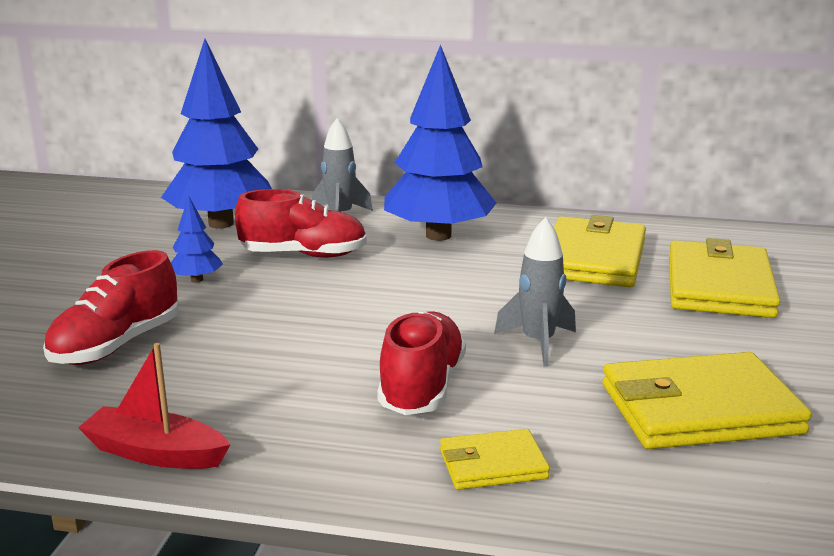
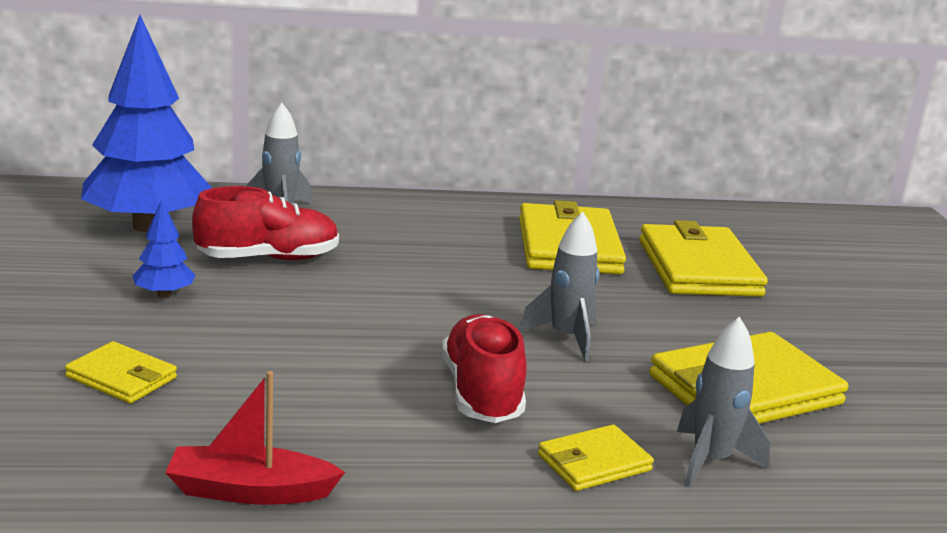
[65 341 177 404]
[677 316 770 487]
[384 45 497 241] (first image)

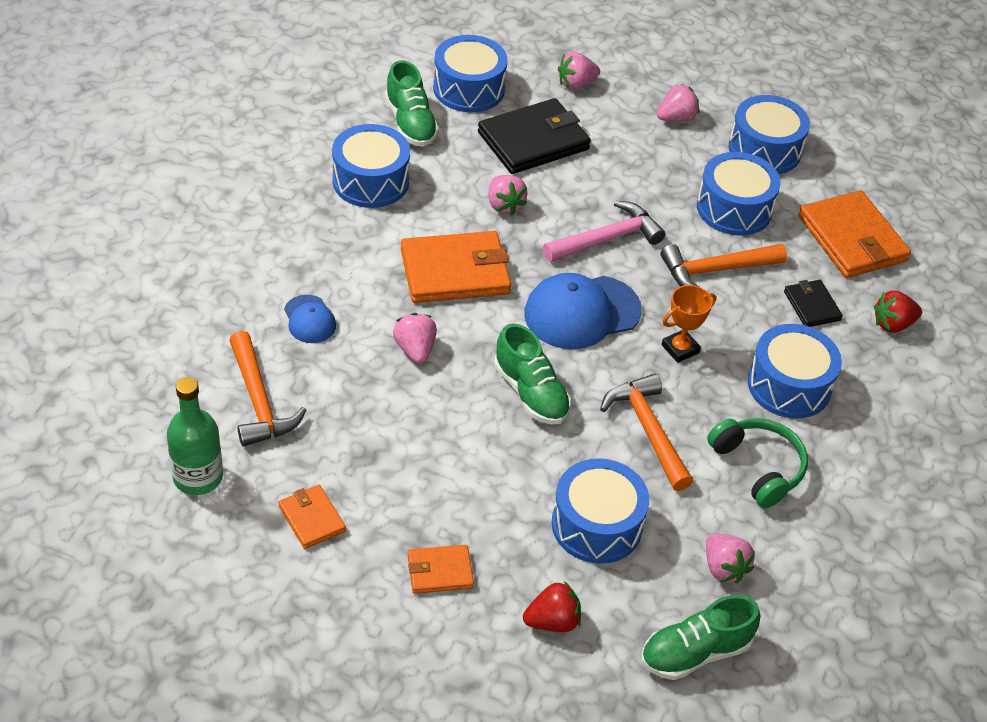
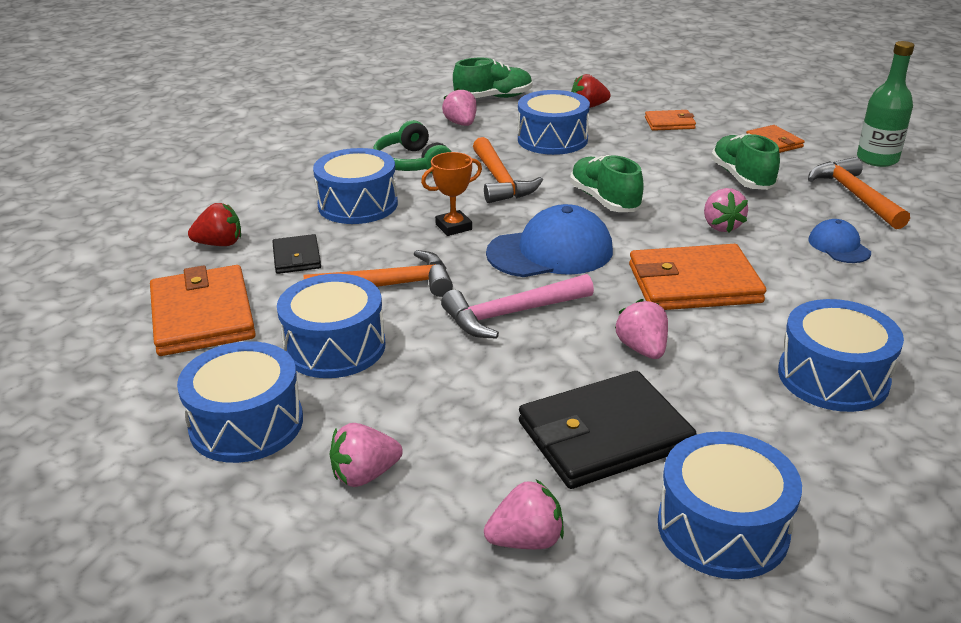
[711 133 780 190]

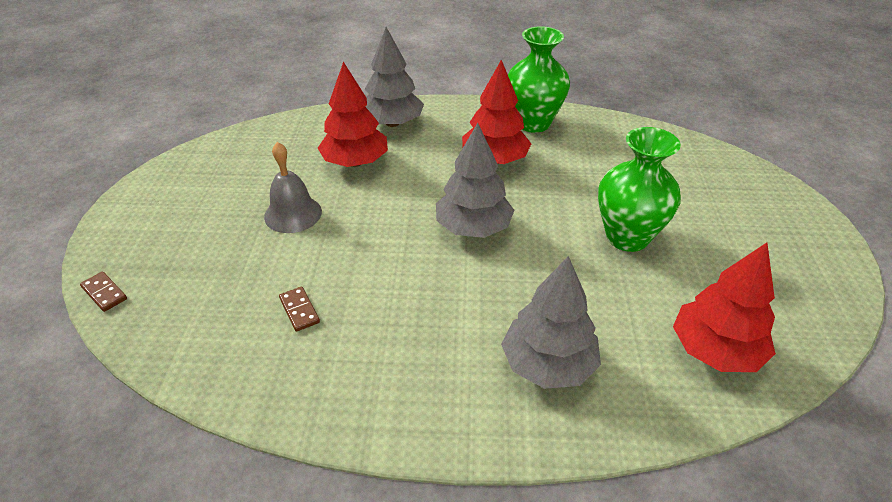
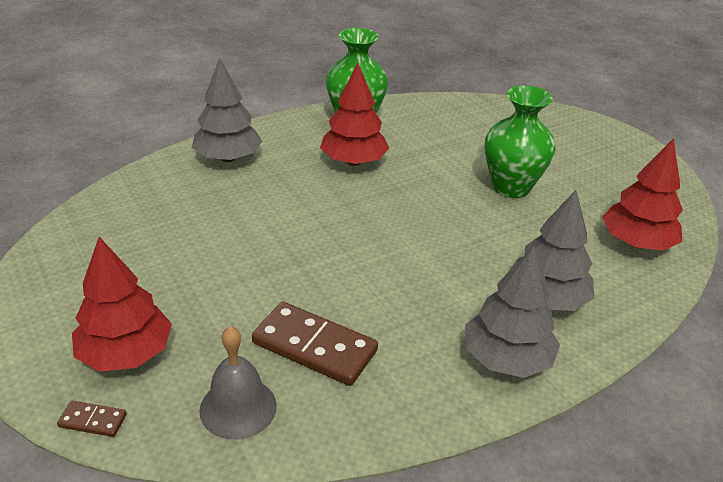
[72 237 172 372]
[199 326 277 440]
[252 302 378 386]
[465 246 560 378]

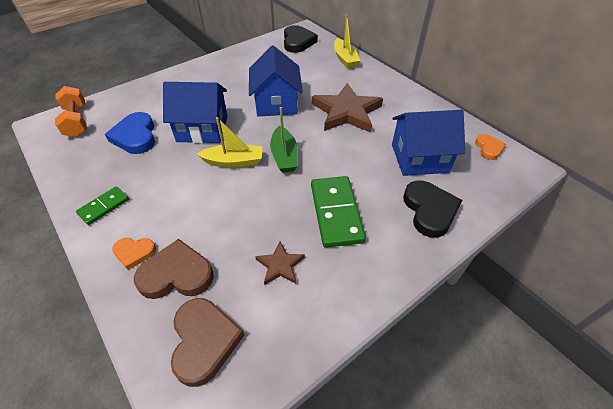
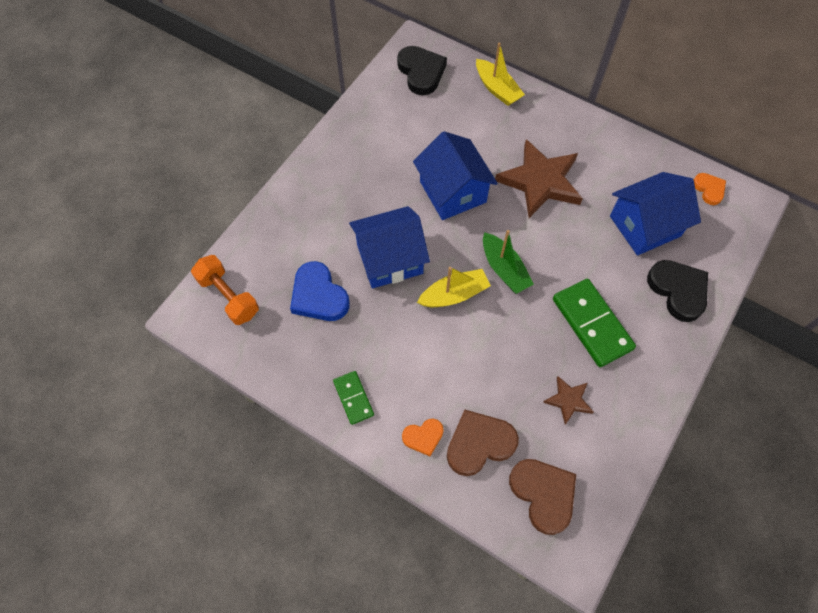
[333 371 374 425]

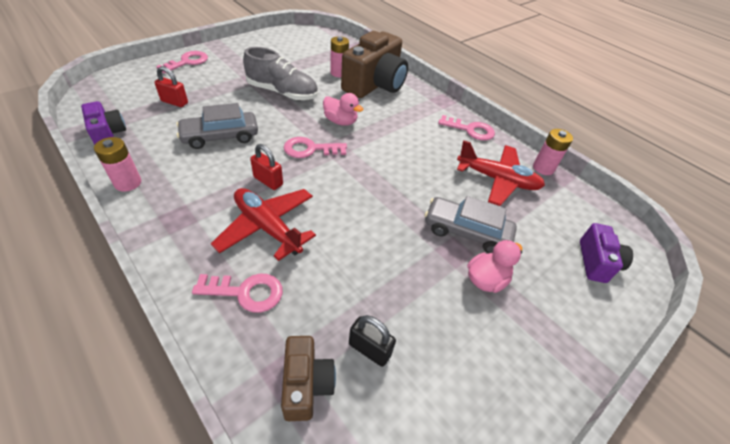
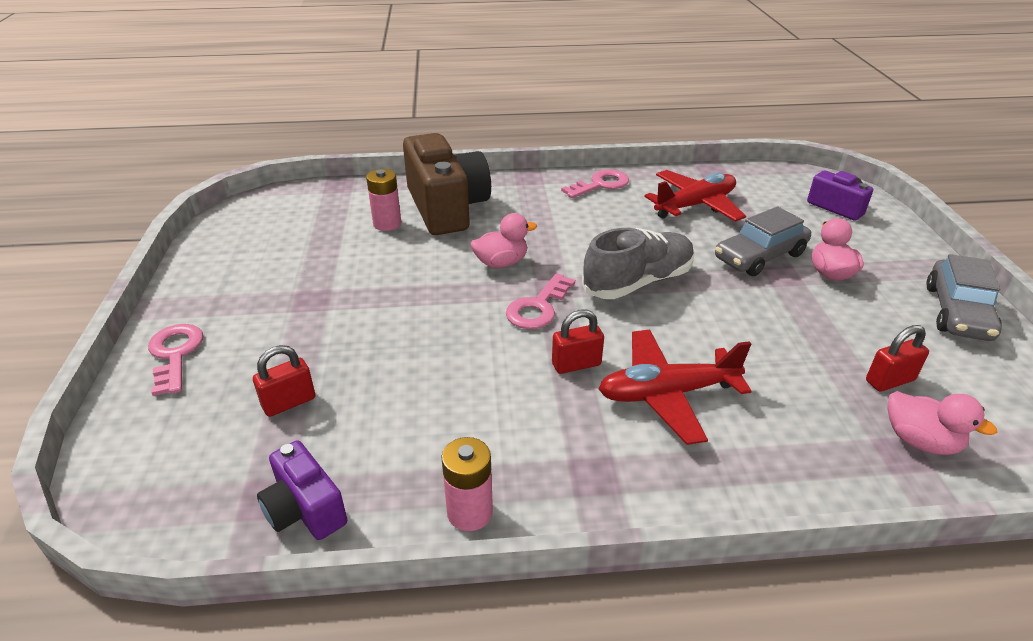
[257 440 347 540]
[582 228 695 299]
[866 325 929 392]
[888 391 998 455]
[926 254 1002 341]
[192 274 283 313] (first image)
[533 129 573 175] (first image)

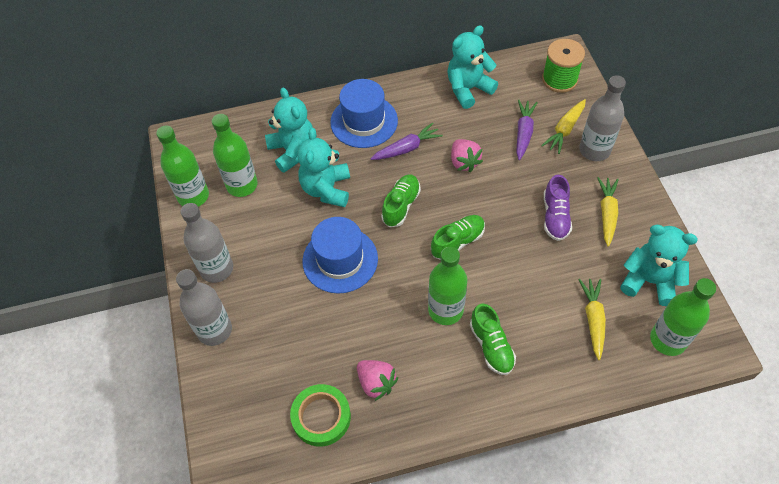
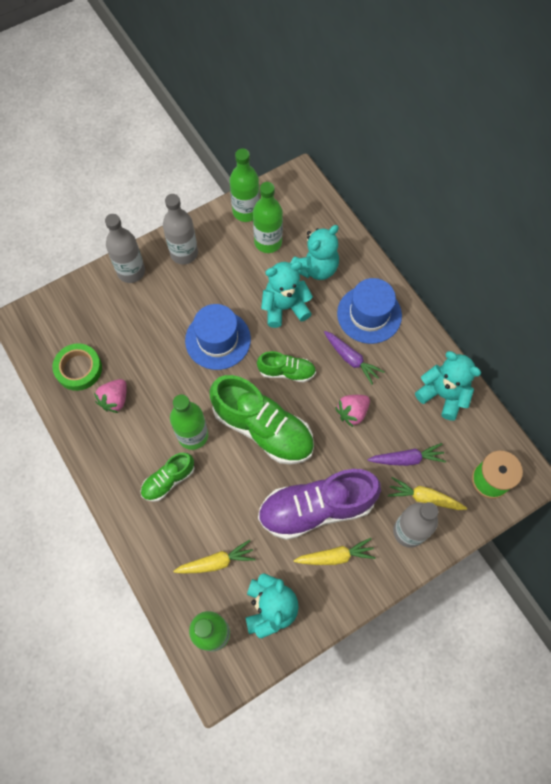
[210 375 314 464]
[258 469 381 540]

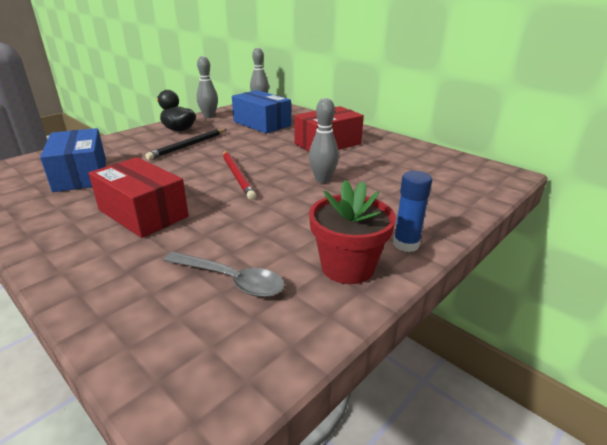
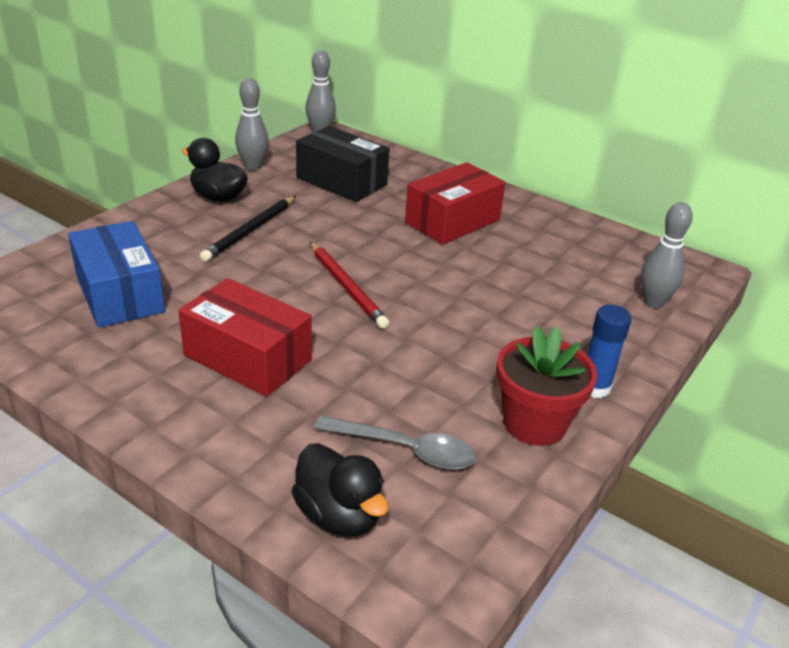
[292 443 388 536]
[296 126 389 202]
[641 202 693 308]

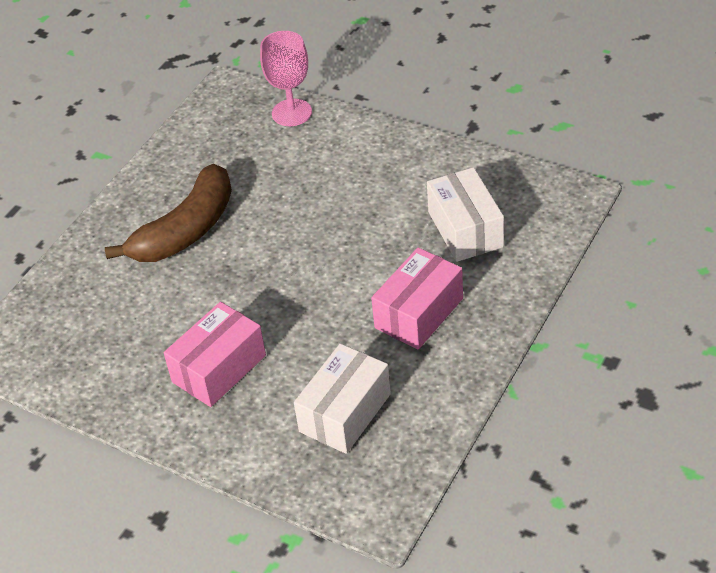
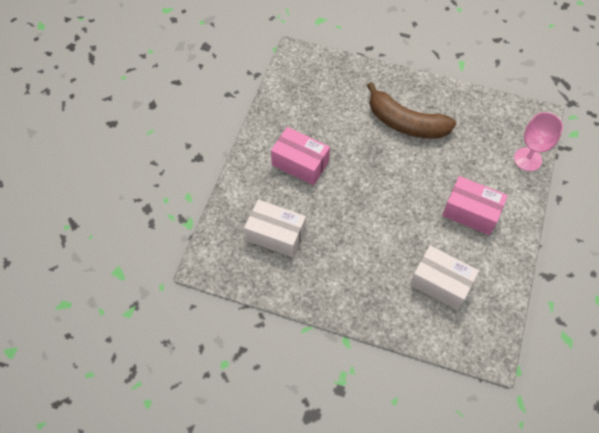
[410 246 479 310]
[442 176 508 235]

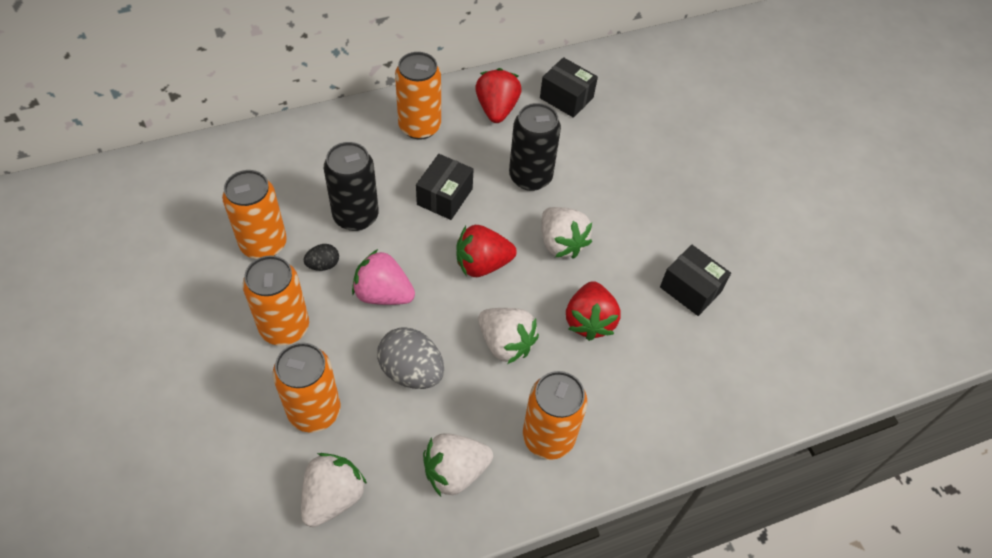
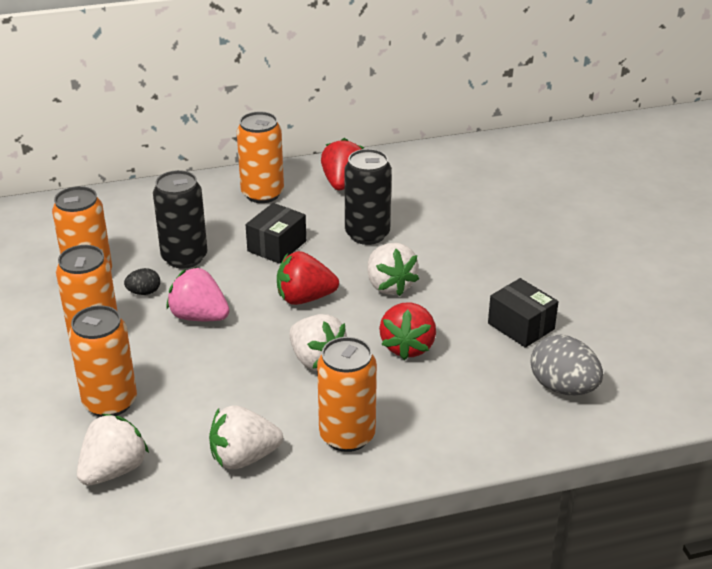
[530 334 603 396]
[540 57 598 118] (first image)

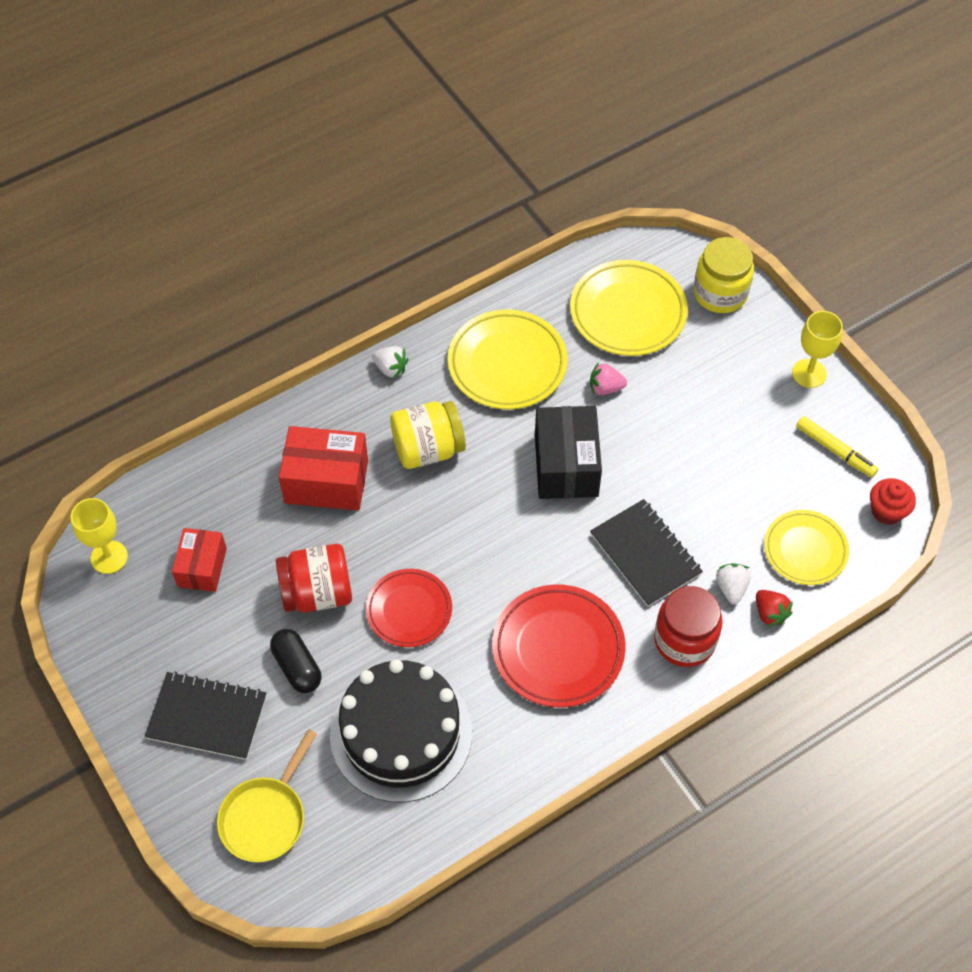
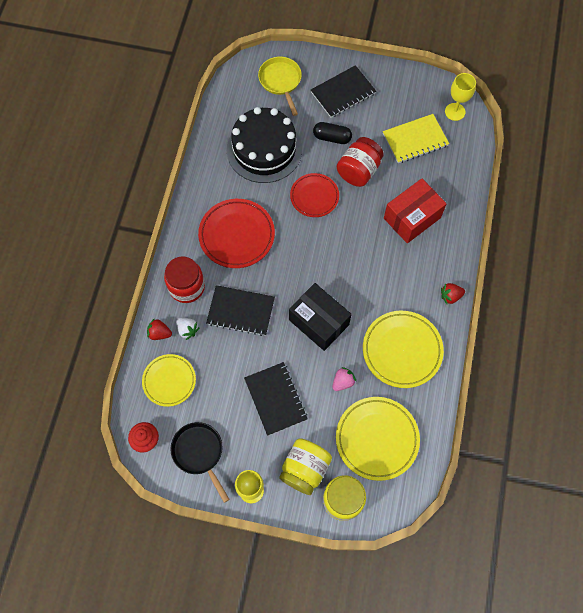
[170 422 230 503]
[244 362 308 436]
[279 438 332 495]
[383 114 449 163]
[441 283 465 304]

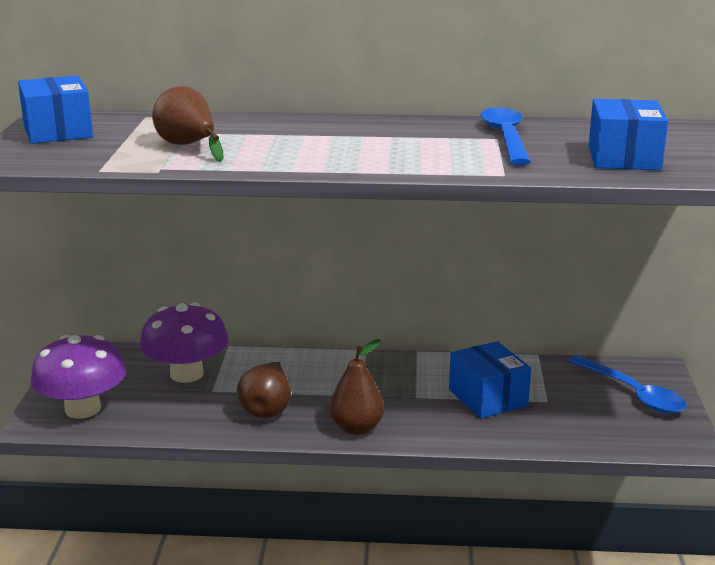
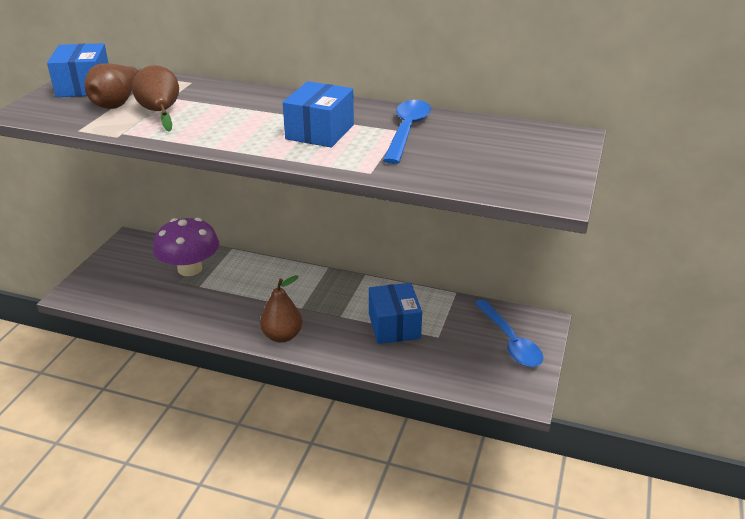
[84 63 140 109]
[283 81 354 148]
[30 335 126 419] (first image)

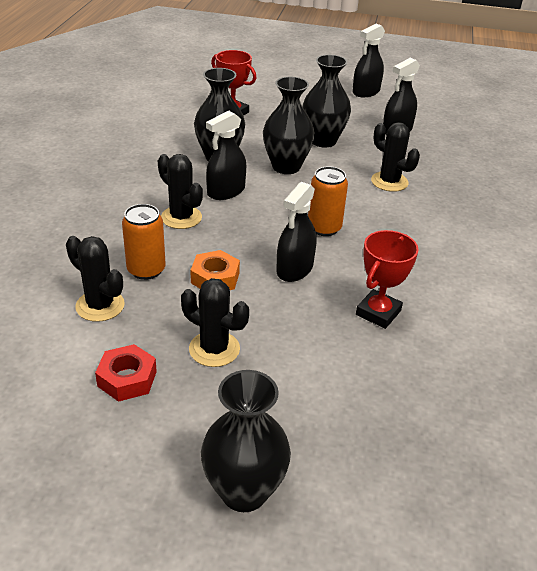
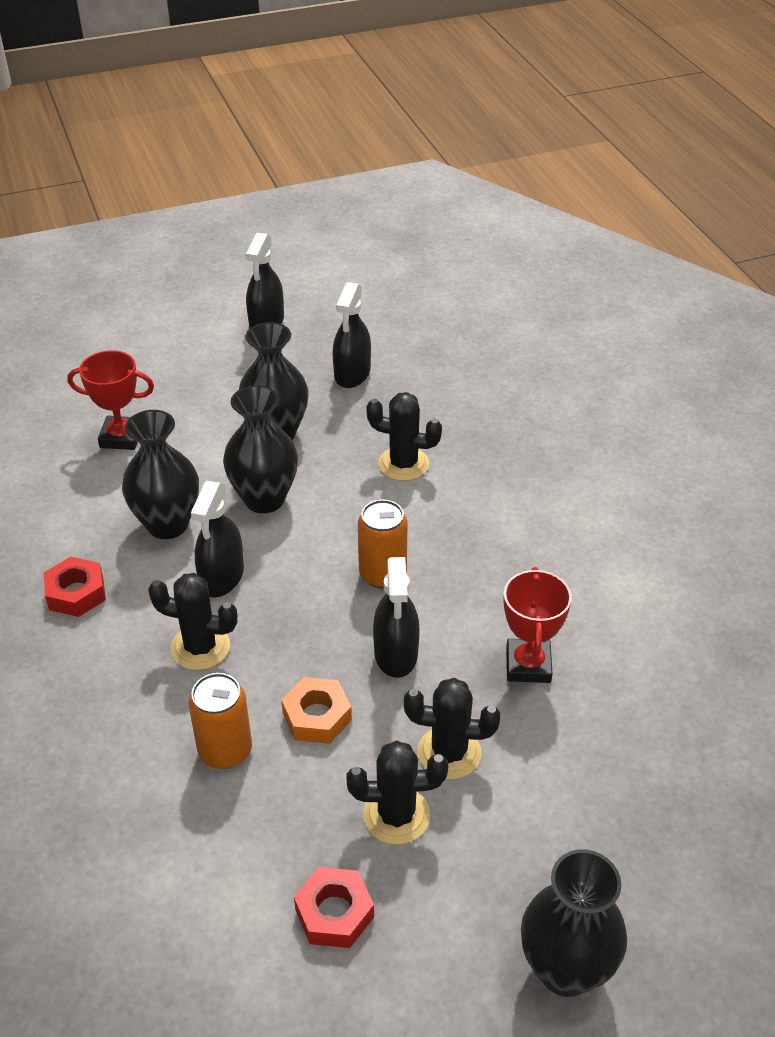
[44 557 106 617]
[404 678 500 779]

